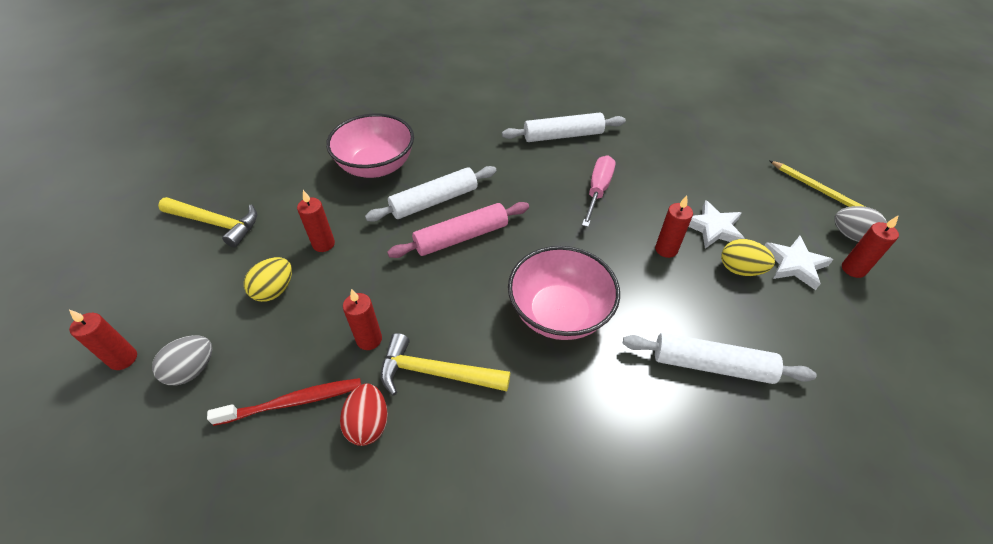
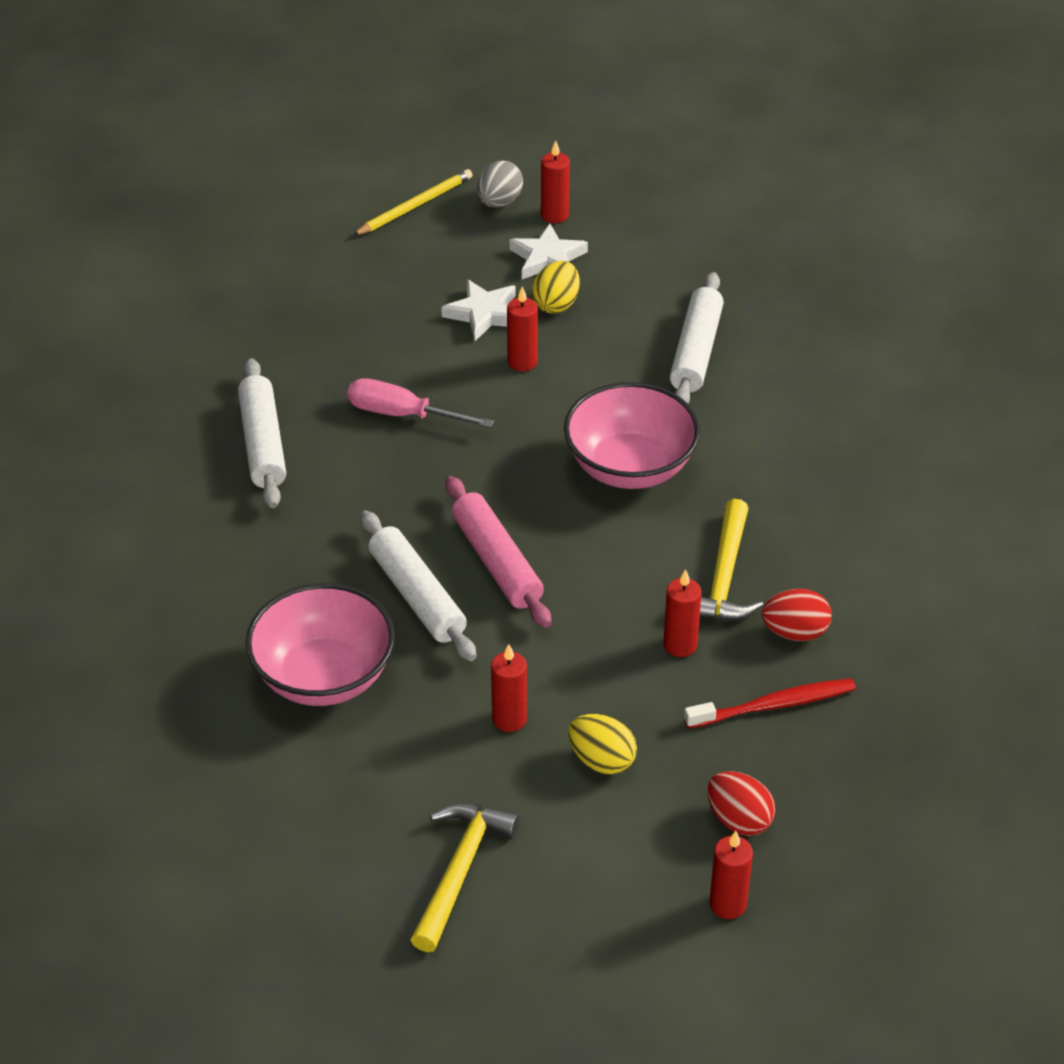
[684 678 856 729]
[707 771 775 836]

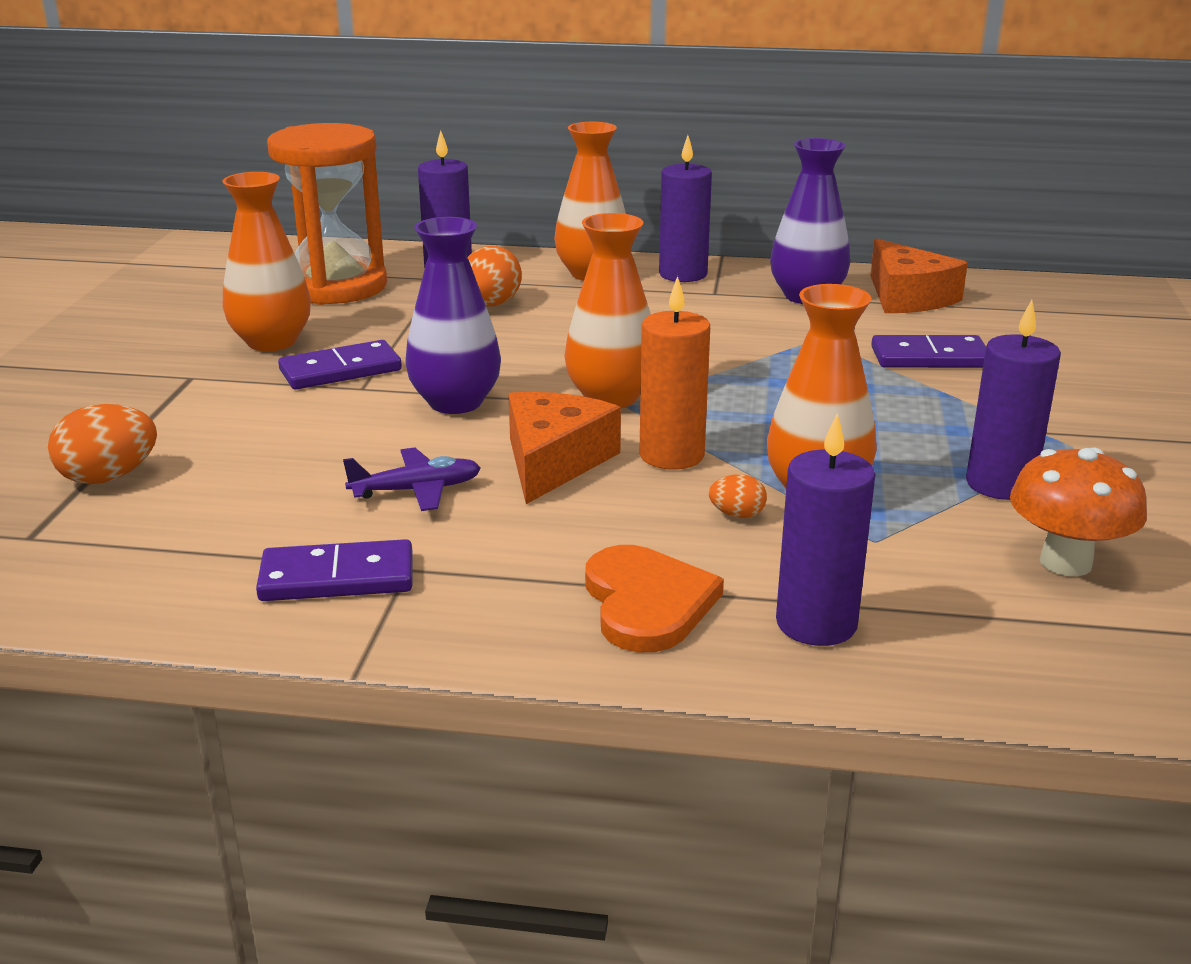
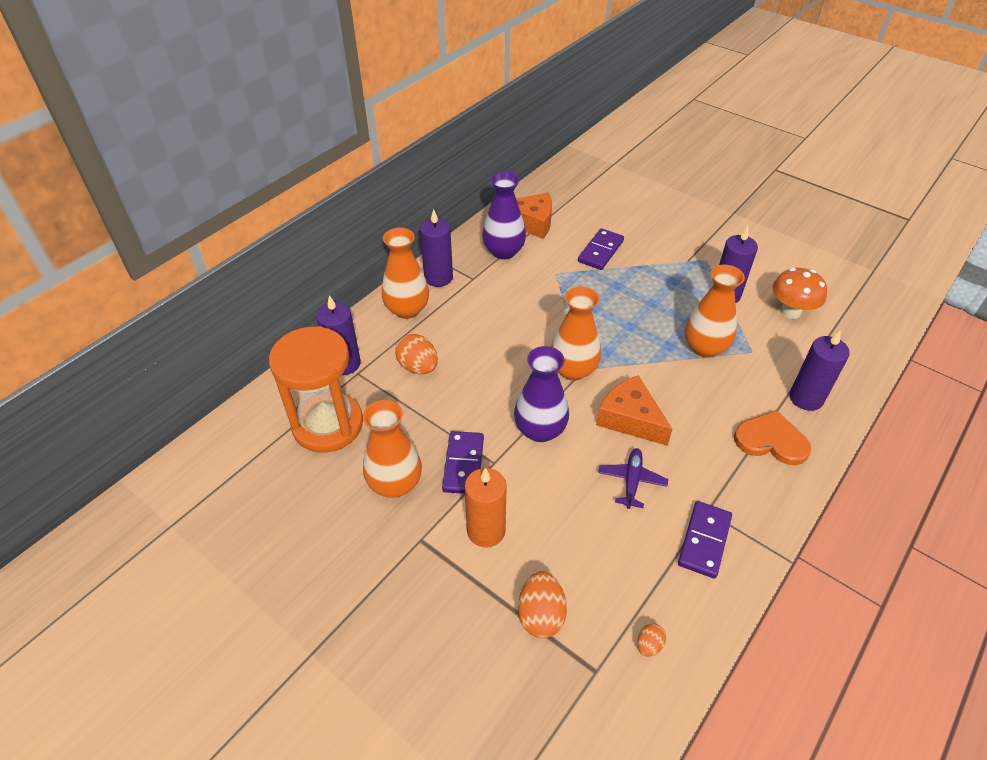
[465 468 507 547]
[637 624 666 657]

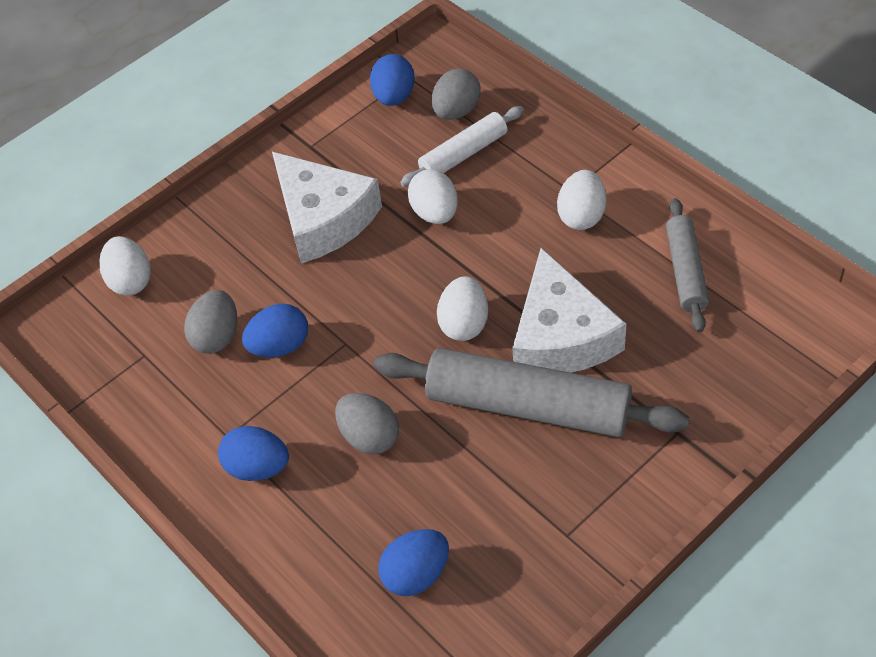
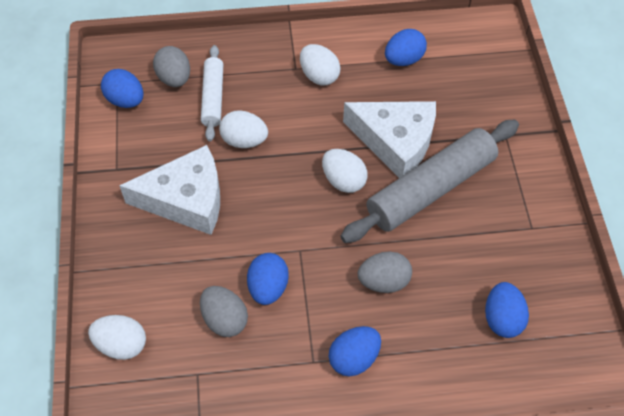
[385 29 427 66]

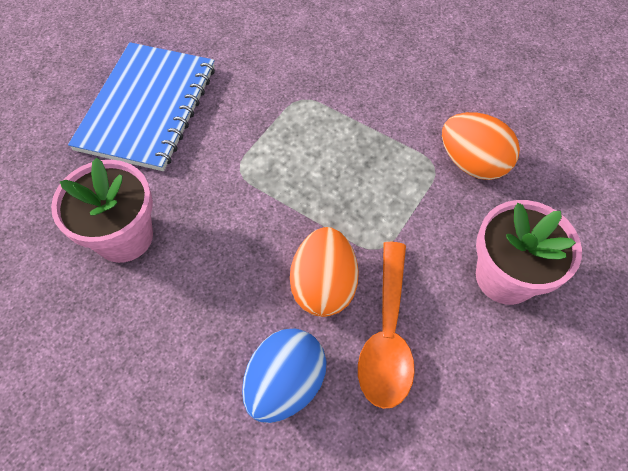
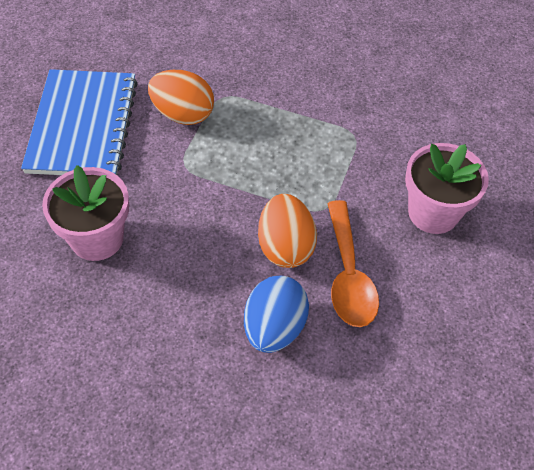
[148 70 214 125]

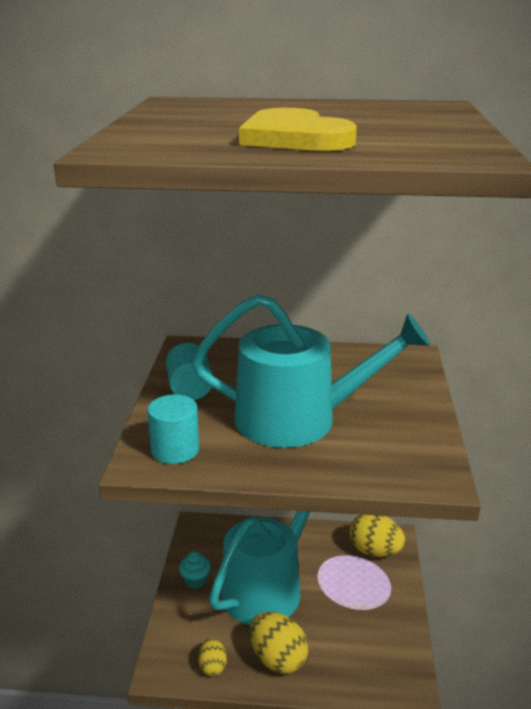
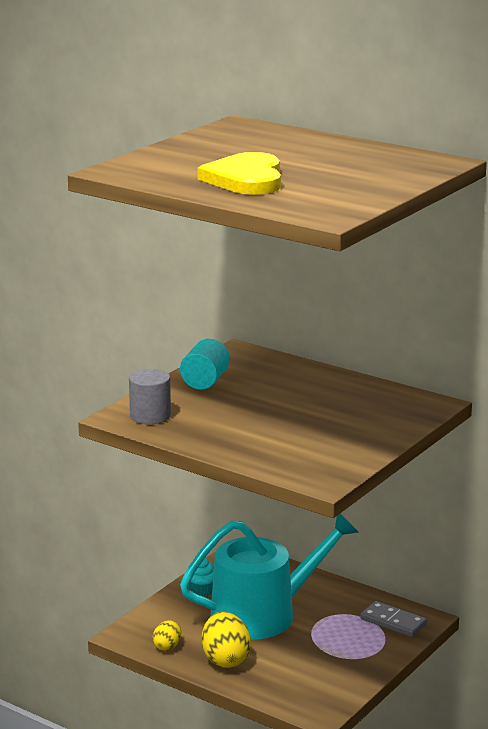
[129 369 171 424]
[360 601 427 637]
[192 294 430 448] (first image)

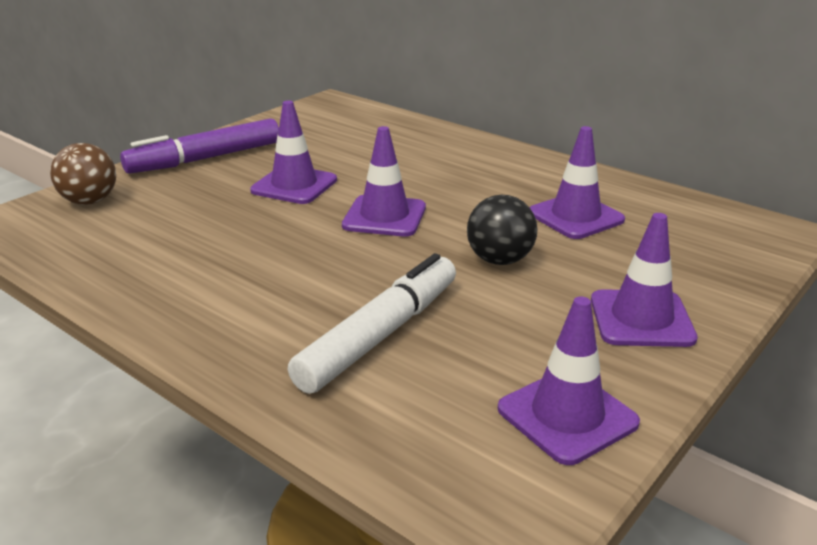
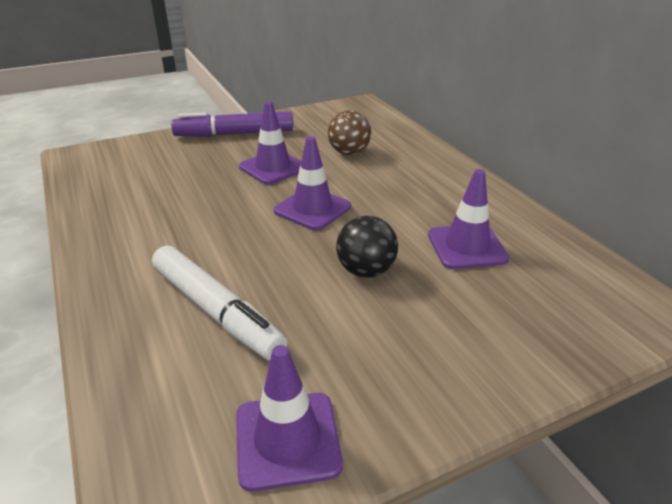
[152 246 287 361]
[328 110 371 155]
[591 213 698 347] (first image)

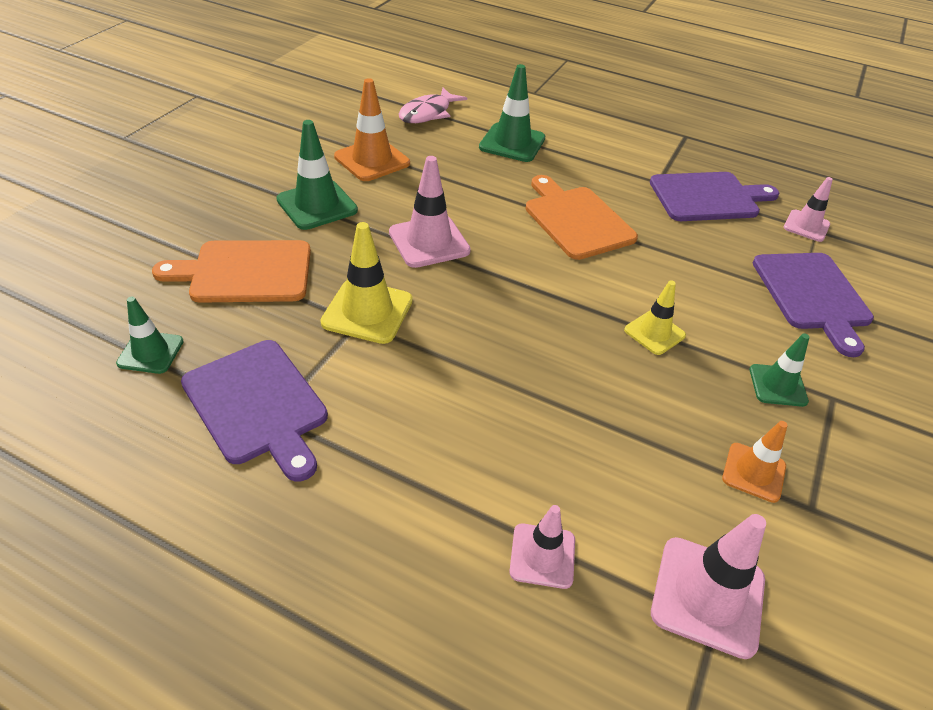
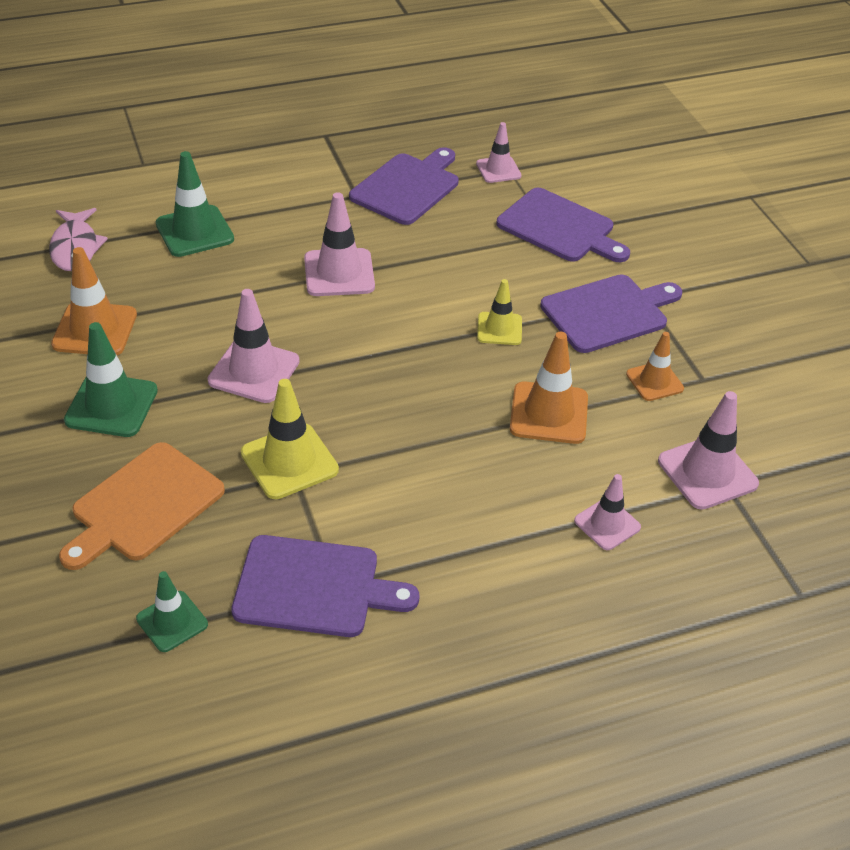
[304 192 375 296]
[510 332 588 444]
[540 274 682 353]

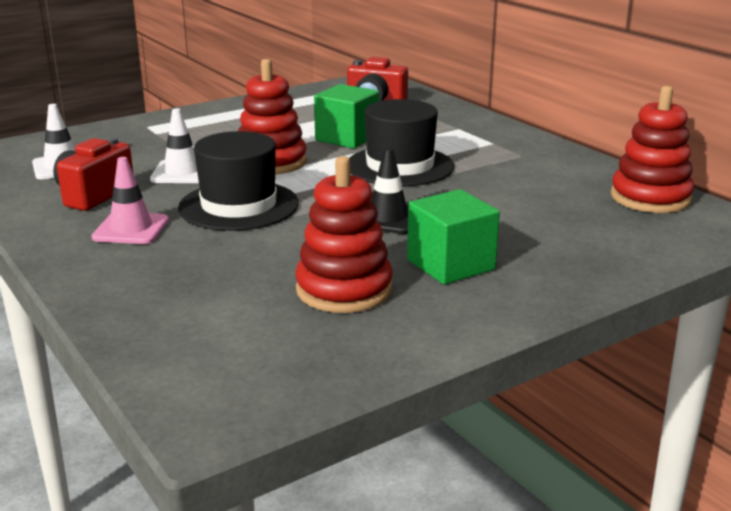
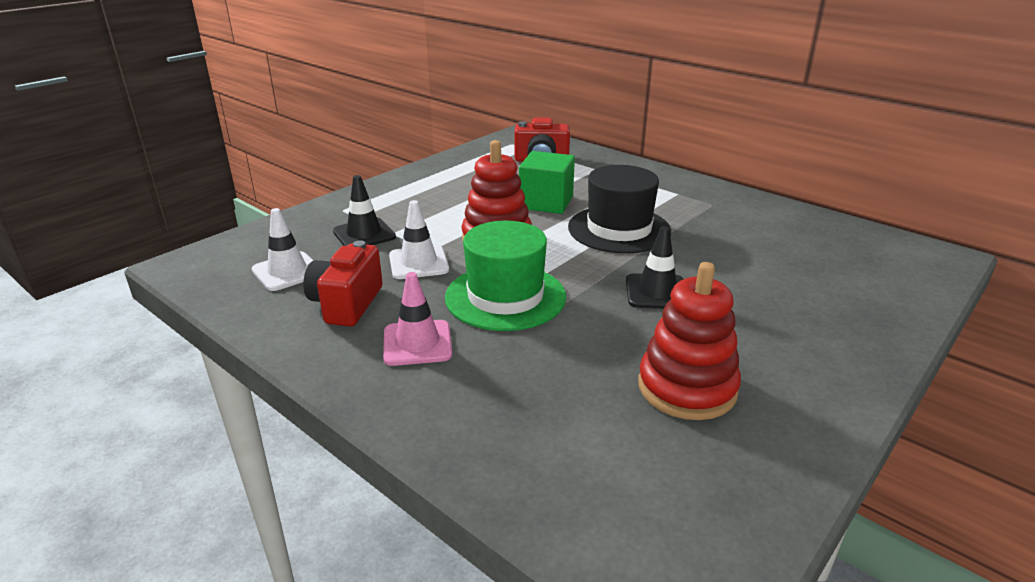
[333 175 396 246]
[445 221 566 331]
[407 189 500 285] (first image)
[611 86 694 213] (first image)

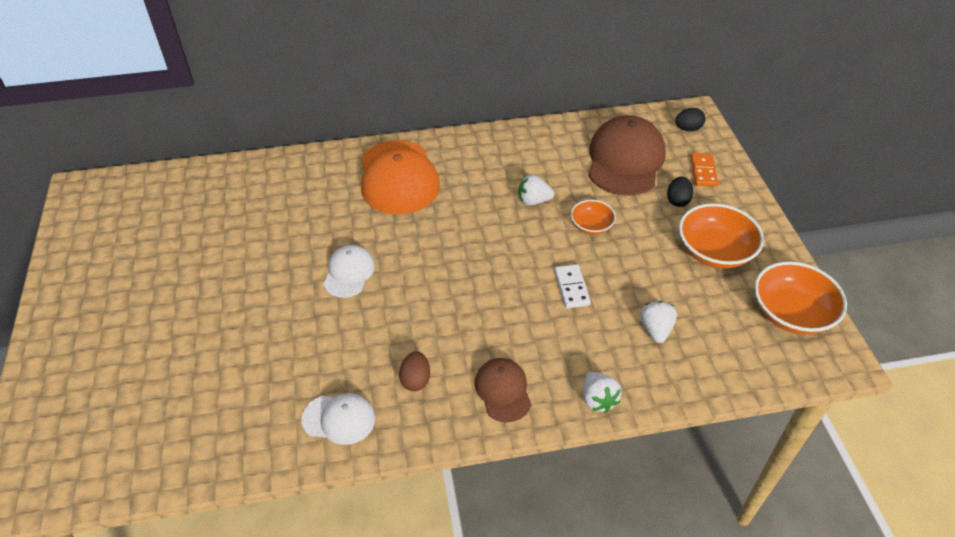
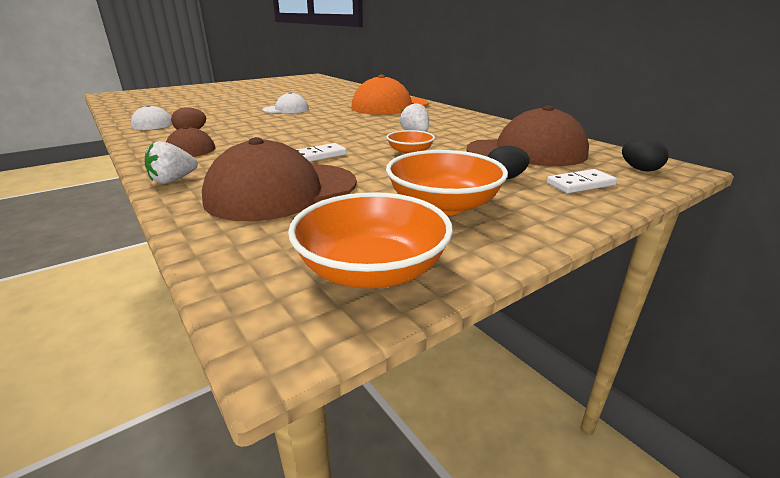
[202 137 357 221]
[547 169 617 193]

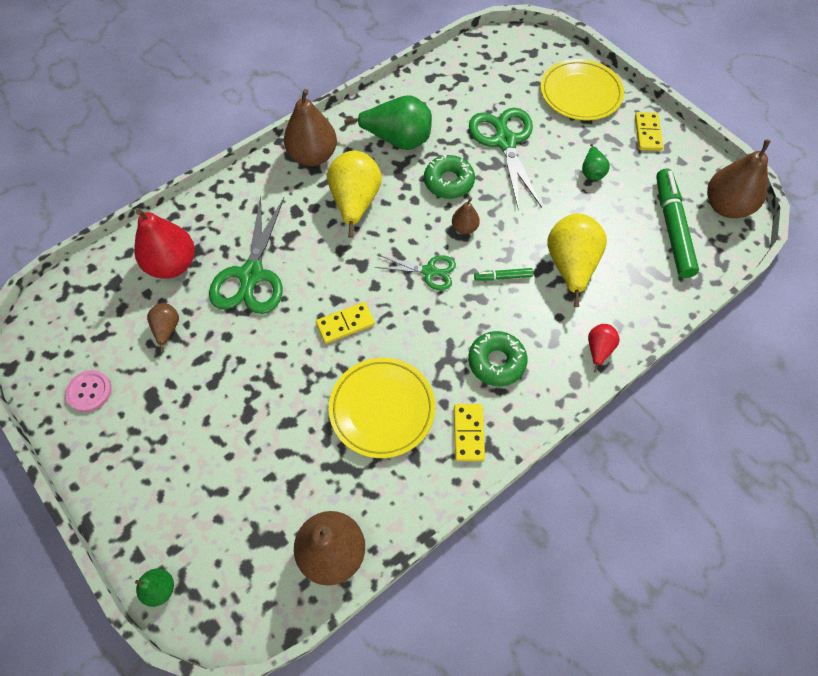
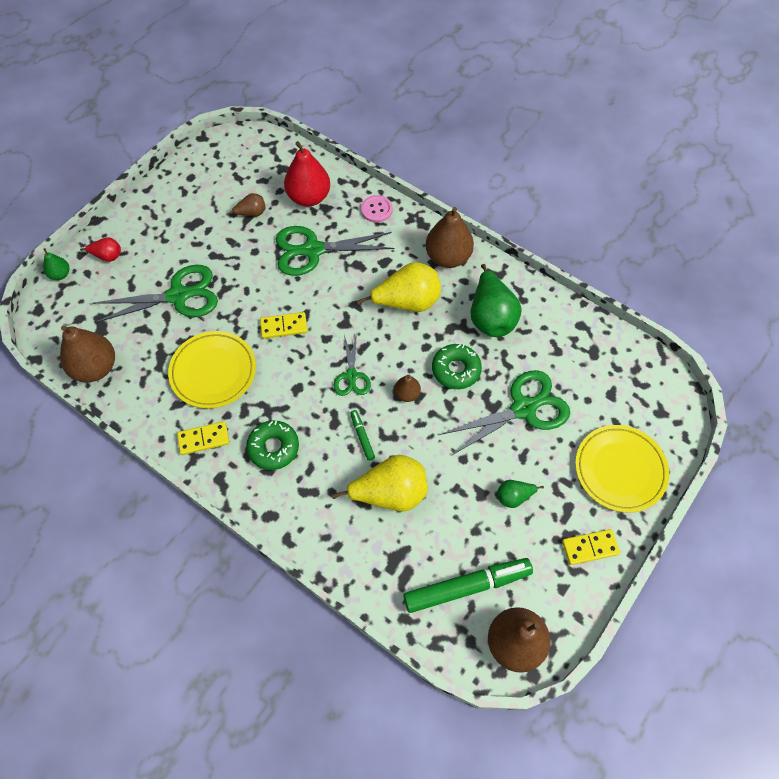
[80 237 121 262]
[93 265 218 323]
[260 312 308 339]
[361 195 393 223]

